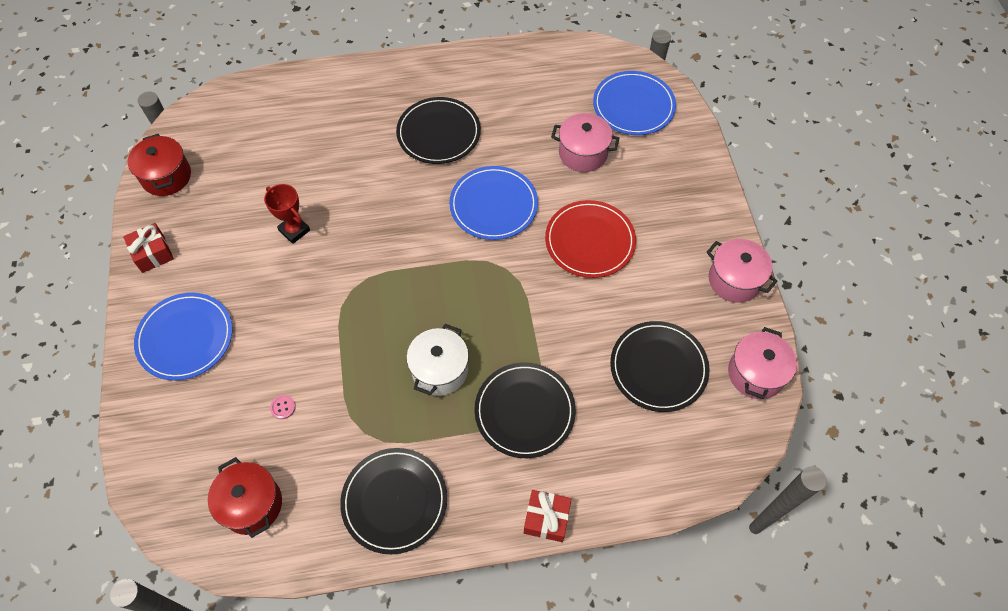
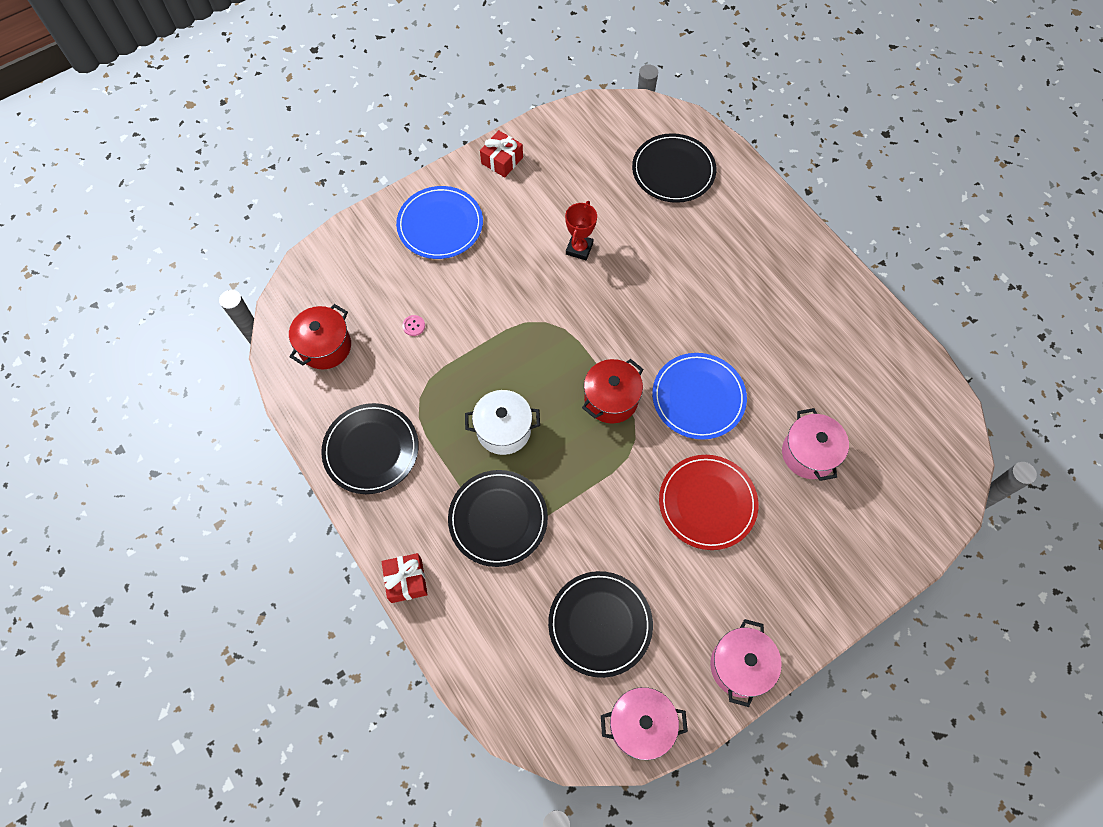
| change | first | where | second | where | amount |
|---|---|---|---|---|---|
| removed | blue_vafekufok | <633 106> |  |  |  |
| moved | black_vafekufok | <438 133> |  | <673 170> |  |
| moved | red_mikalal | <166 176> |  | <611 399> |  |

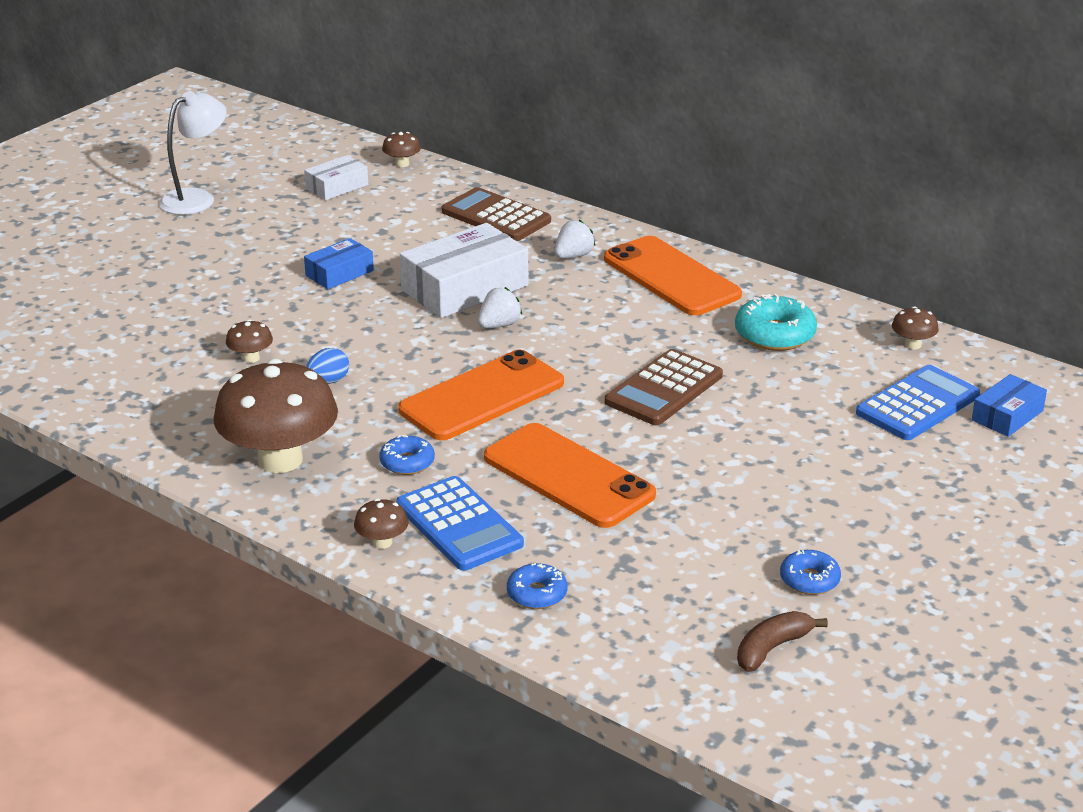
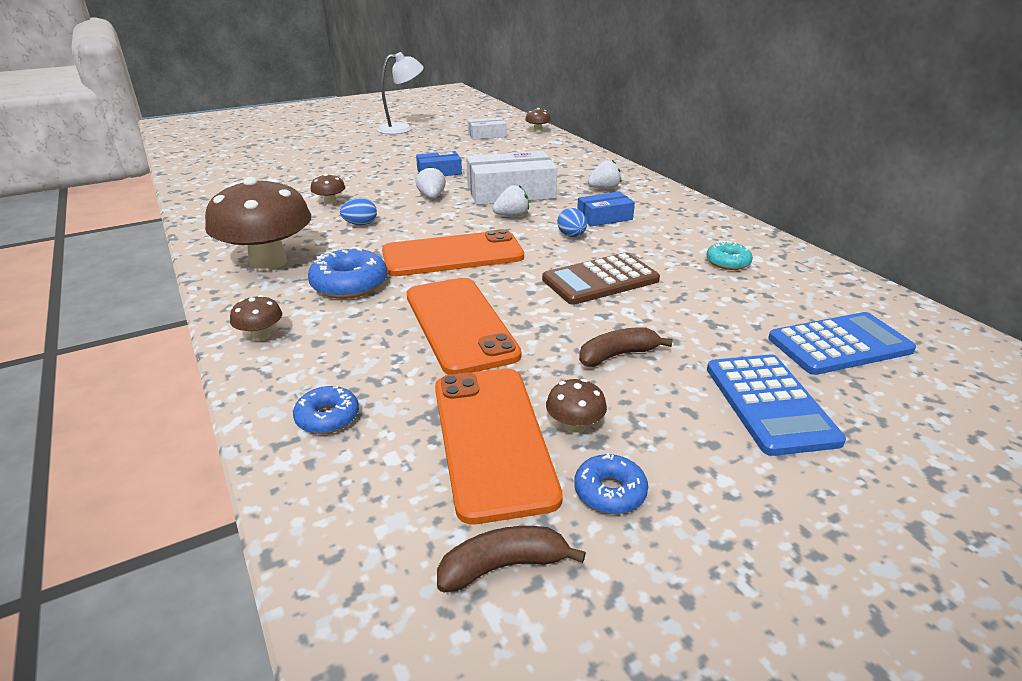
| change | first | where | second | where | amount |
|---|---|---|---|---|---|
| removed | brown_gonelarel | <496 216> |  |  |  |
| moved | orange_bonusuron | <671 277> |  | <492 439> |  |
| resized | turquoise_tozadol | <774 334> |  | <727 262> | x0.61 |
| moved | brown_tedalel | <912 345> |  | <574 426> |  |
| moved | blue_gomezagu | <1007 415> |  | <604 217> |  |
| resized | blue_tozadol | <407 462> |  | <349 284> | x1.64 |
| moved | blue_gonelarel | <459 525> |  | <770 404> |  |
| added |  |  | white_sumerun | <432 197> |  |
| added |  |  | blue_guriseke | <571 236> |  |
| added |  |  | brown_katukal | <617 355> |  |

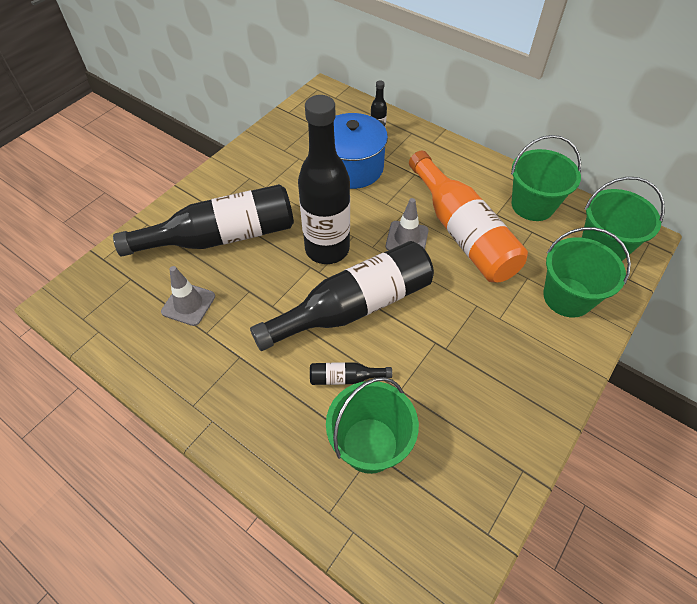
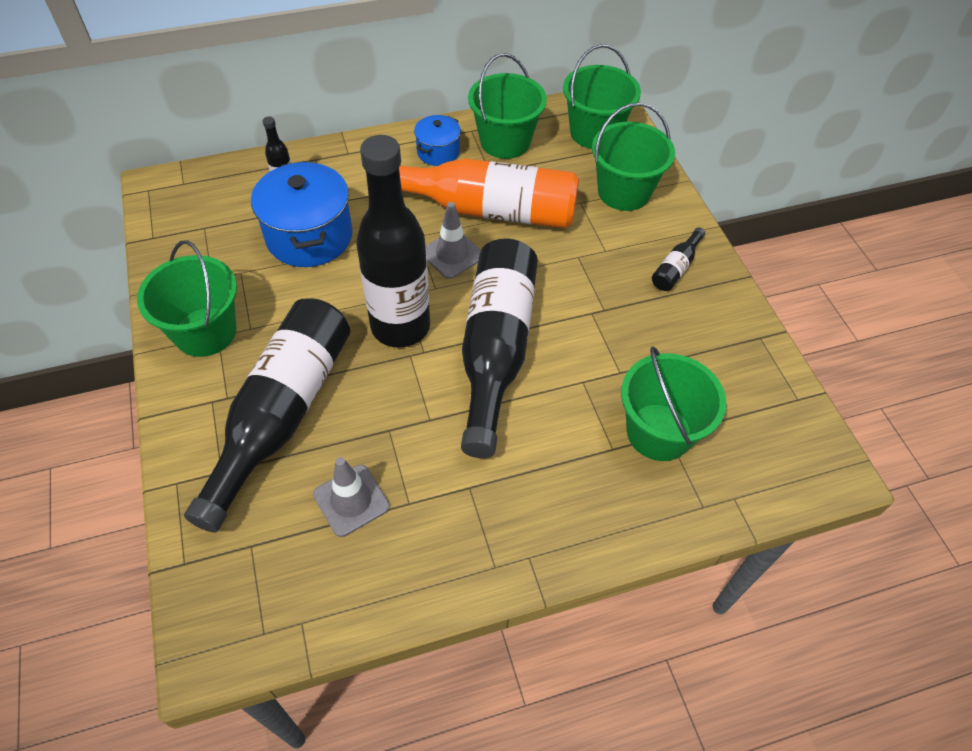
| change | first | where | second | where | amount |
|---|---|---|---|---|---|
| moved | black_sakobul | <345 378> |  | <676 268> |  |
| added |  |  | blue_mikalal | <438 152> |  |
| added |  |  | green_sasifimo | <205 332> |  |

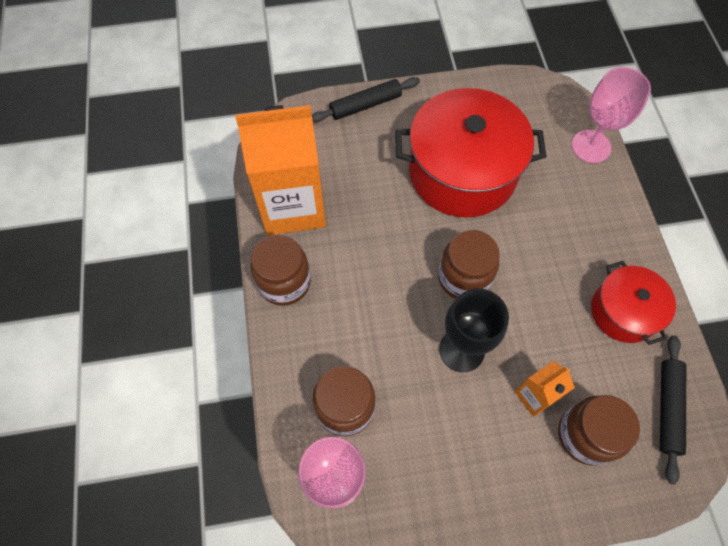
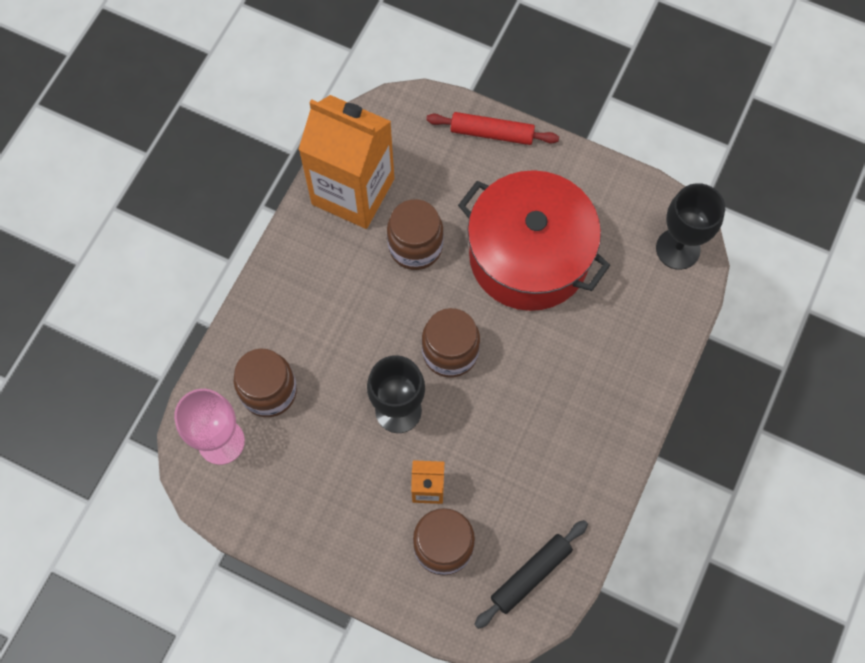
| change | first | where | second | where | amount |
|---|---|---|---|---|---|
| removed | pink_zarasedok | <591 146> |  |  |  |
| recoloured | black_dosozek | <365 105> | red_dosozek | <492 133> |  |
| moved | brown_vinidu | <284 282> |  | <415 246> |  |
| removed | red_mikalal | <623 312> |  |  |  |
| added |  |  | black_zarasedok | <678 249> |  |

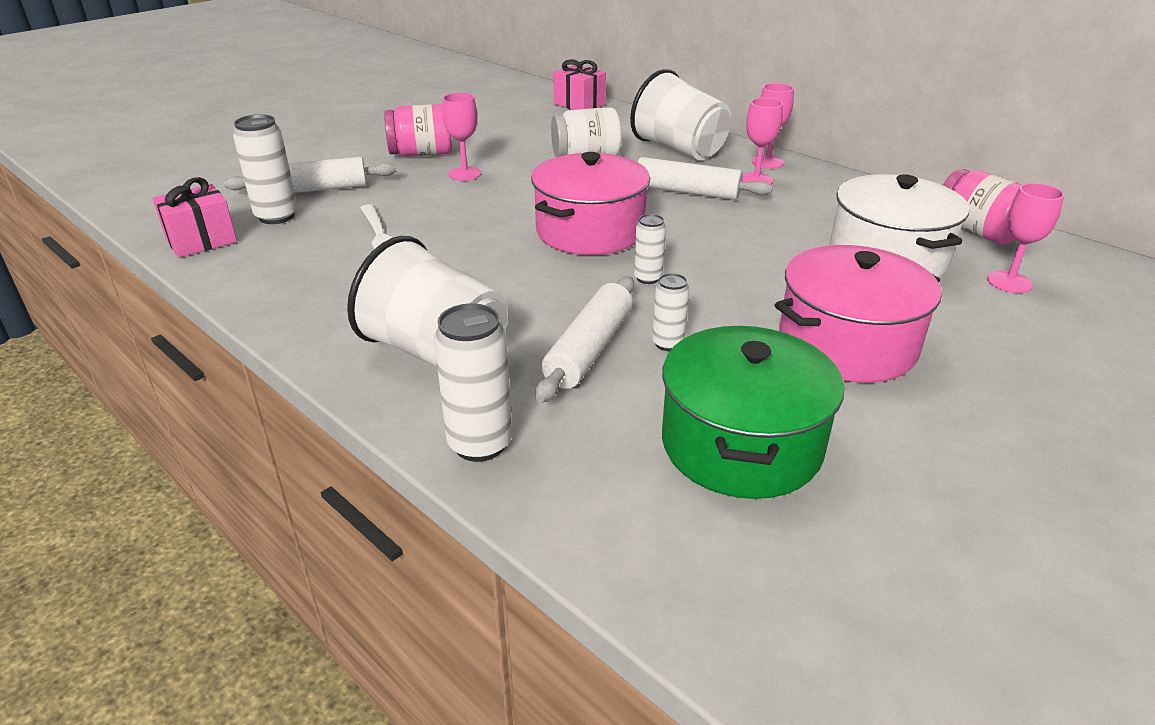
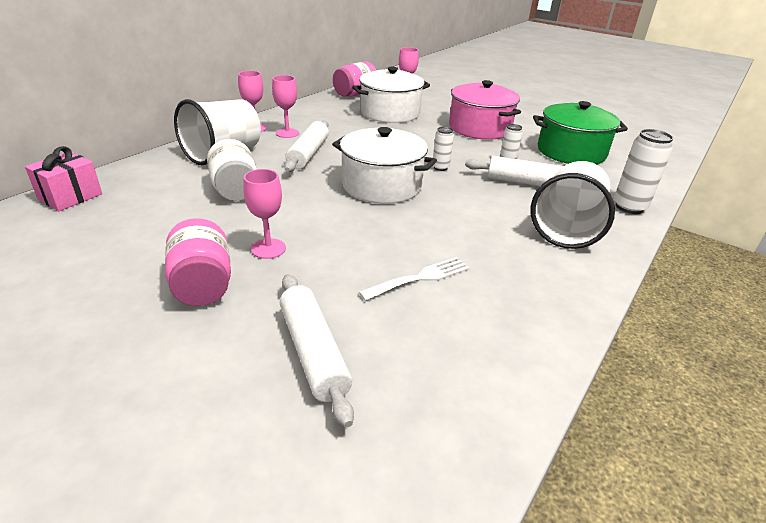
| change | first | where | second | where | amount |
|---|---|---|---|---|---|
| removed | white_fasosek | <276 216> |  |  |  |
| recoloured | pink_mikalal | <590 231> | white_mikalal | <381 185> |  |
| removed | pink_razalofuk | <201 241> |  |  |  |

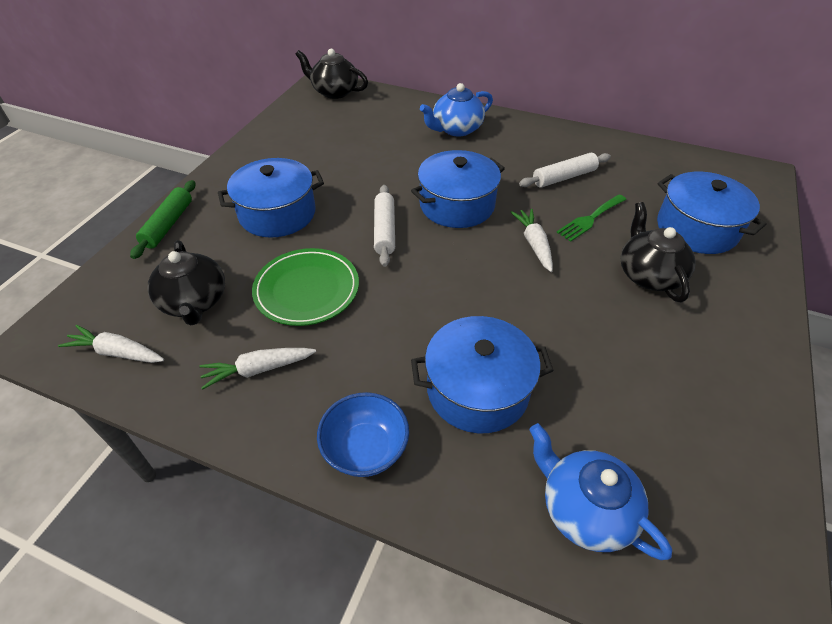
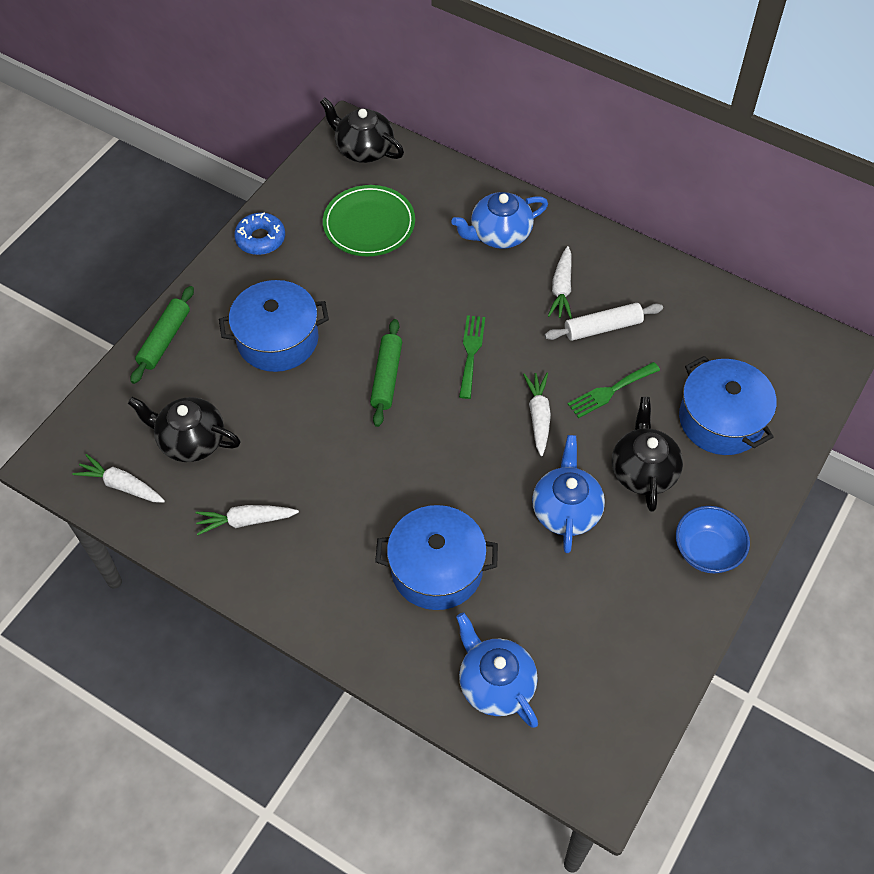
| change | first | where | second | where | amount |
|---|---|---|---|---|---|
| replaced | blue_mikalal | <457 205> | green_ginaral | <471 352> |  |
| recoloured | white_dosozek | <385 230> | green_dosozek | <387 377> |  |
| turned | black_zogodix | <194 302> |  | <190 440> | 120 degrees clockwise |
| moved | green_vafekufok | <307 290> |  | <369 224> |  |
| moved | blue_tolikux | <365 449> |  | <707 551> |  |
| added |  |  | blue_tozadol | <260 239> |  |
| added |  |  | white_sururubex | <561 289> |  |
| added |  |  | blue_zogodix | <566 510> |  |

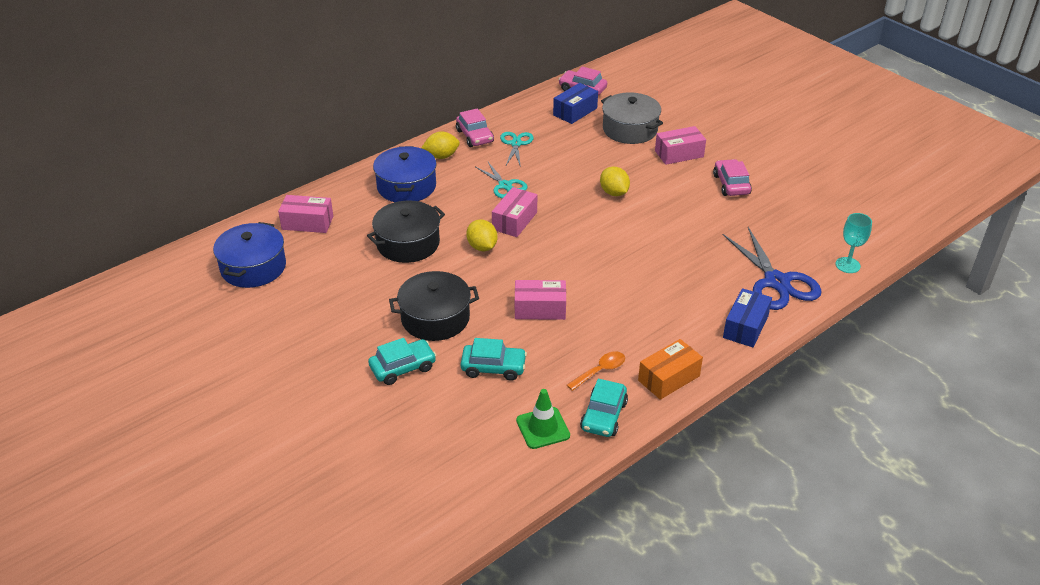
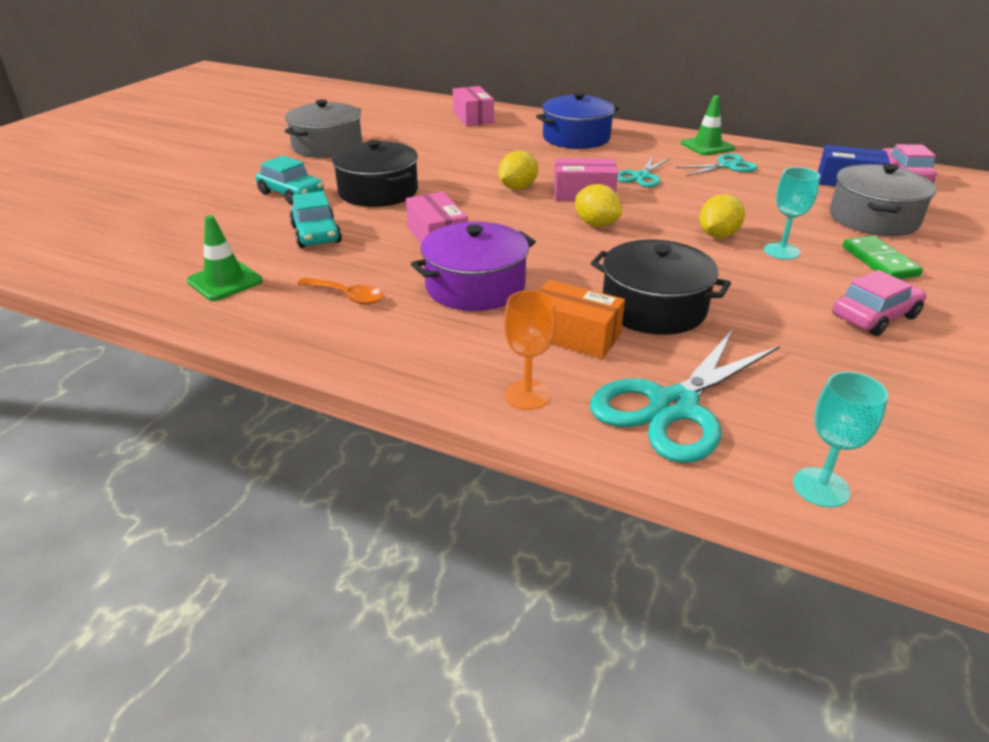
| change | first | where | second | where | amount |
|---|---|---|---|---|---|
| replaced | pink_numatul | <474 136> | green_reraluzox | <707 146> |  |
| replaced | pink_gomezagu | <679 154> | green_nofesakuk | <879 261> |  |
| moved | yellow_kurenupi | <441 156> |  | <596 224> |  |
| moved | black_mikalal | <408 243> |  | <653 308> |  |
| removed | blue_mikalal | <253 267> |  |  |  |
| recoloured | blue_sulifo | <776 282> | turquoise_sulifo | <672 407> |  |
| replaced | blue_gomezagu | <745 327> | orange_zarasedok | <527 395> |  |
| moved | orange_gomezagu | <669 378> |  | <573 335> |  |
| removed | turquoise_numatul | <603 416> |  |  |  |
| added |  |  | grey_mikalal | <327 146> |  |
| added |  |  | turquoise_zarasedok | <781 251> |  |
| added |  |  | purple_mikalal | <475 286> |  |

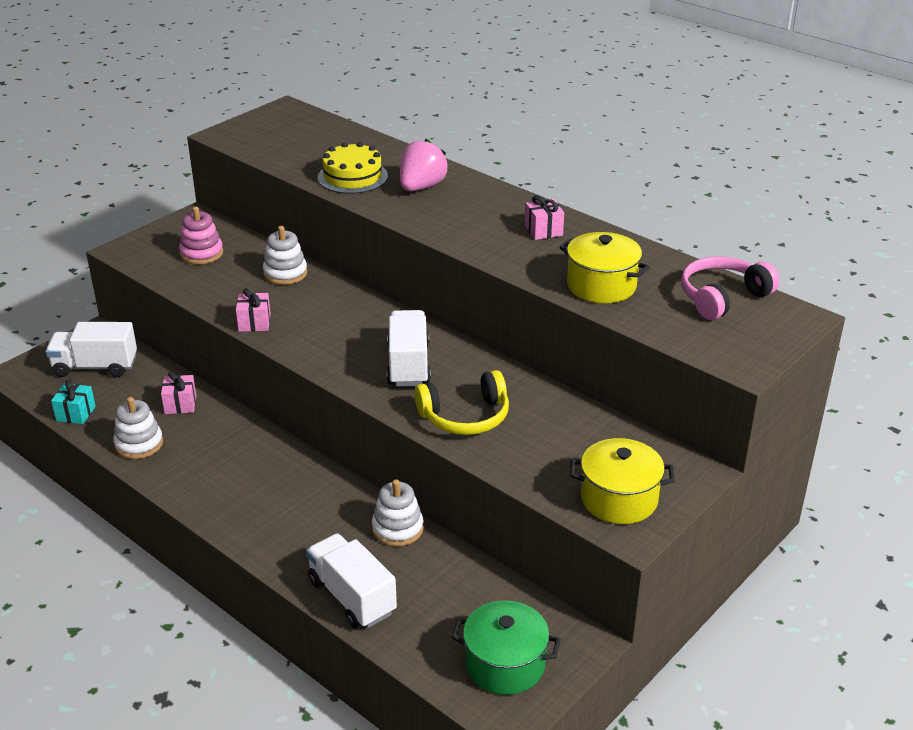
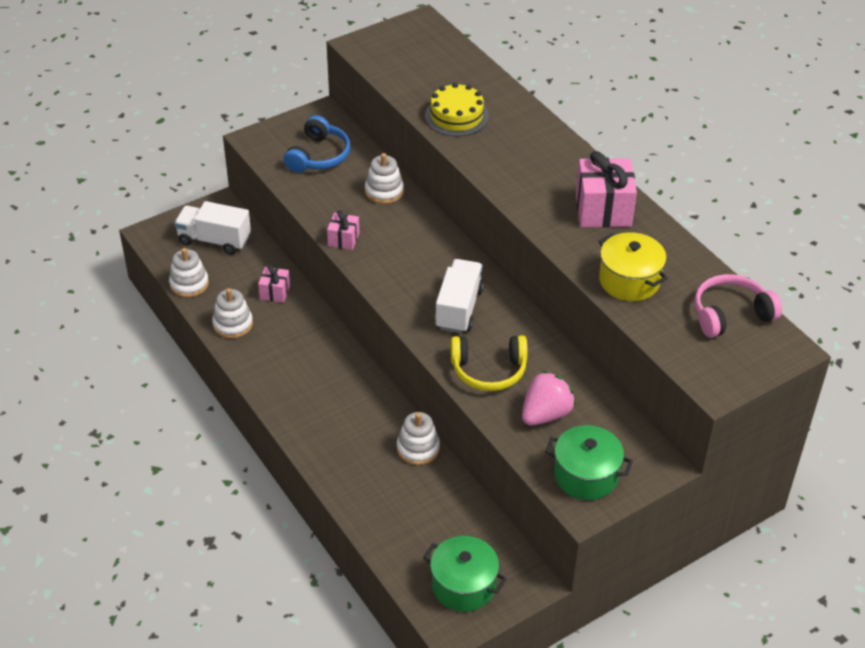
| change | first | where | second | where | amount |
|---|---|---|---|---|---|
| moved | pink_sumerun | <421 187> |  | <545 414> |  |
| resized | pink_razalofuk | <543 230> |  | <603 210> | x1.90 |
| replaced | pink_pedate | <201 253> | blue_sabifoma | <319 156> |  |
| replaced | turquoise_razalofuk | <76 413> | white_pedate | <189 284> |  |
| recoloured | yellow_mikalal | <619 499> | green_mikalal | <586 475> |  |
| removed | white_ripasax | <352 597> |  |  |  |

